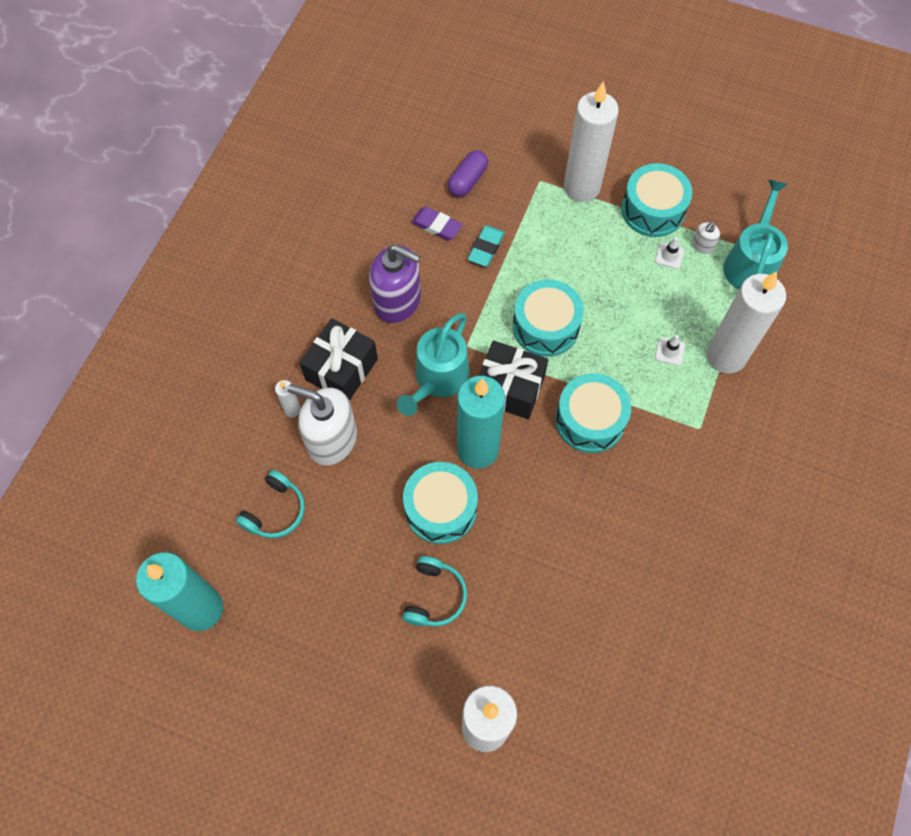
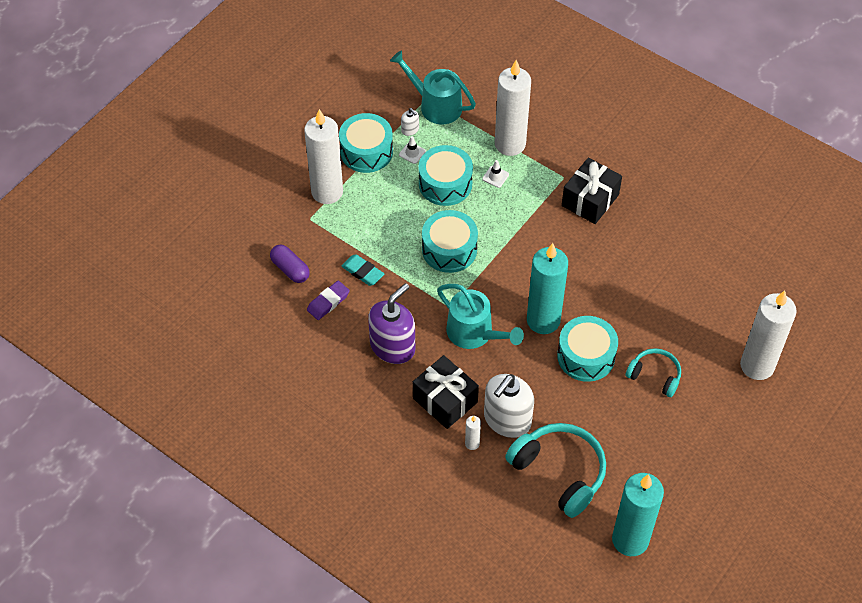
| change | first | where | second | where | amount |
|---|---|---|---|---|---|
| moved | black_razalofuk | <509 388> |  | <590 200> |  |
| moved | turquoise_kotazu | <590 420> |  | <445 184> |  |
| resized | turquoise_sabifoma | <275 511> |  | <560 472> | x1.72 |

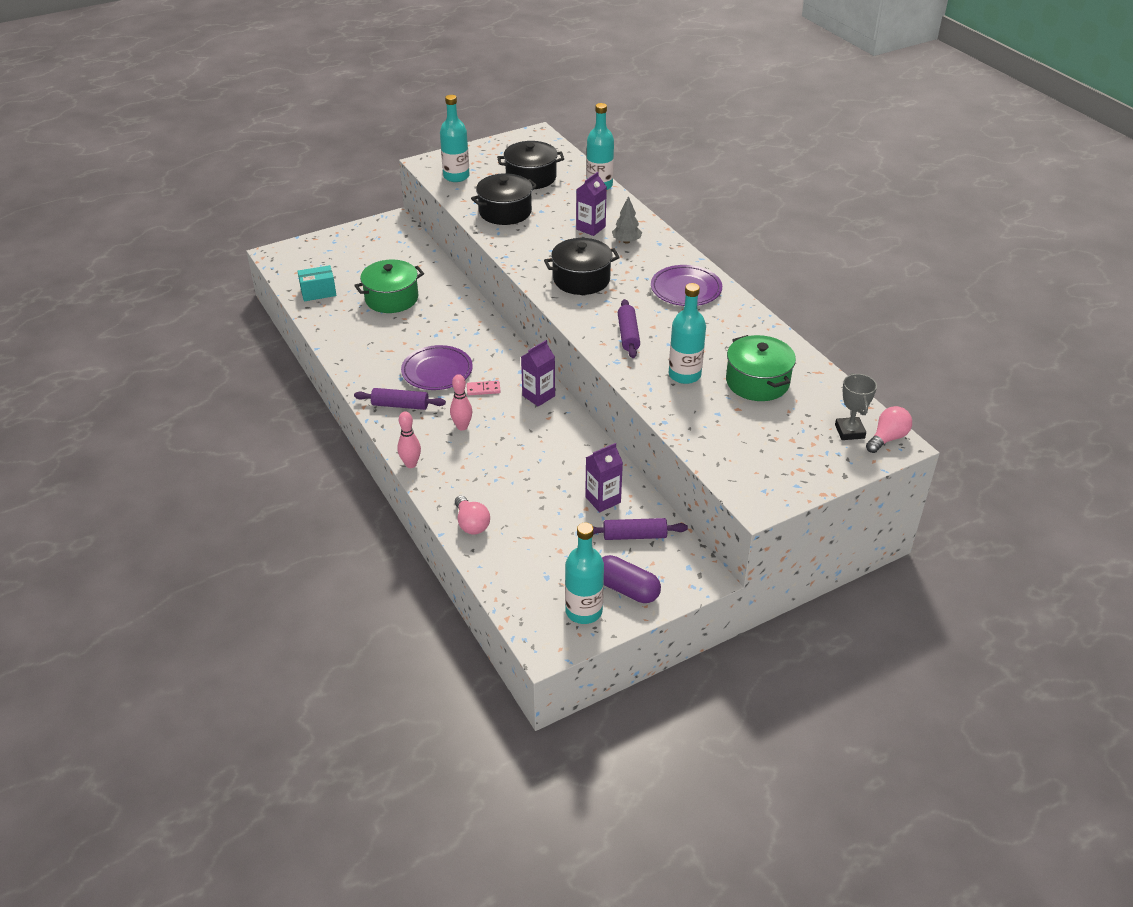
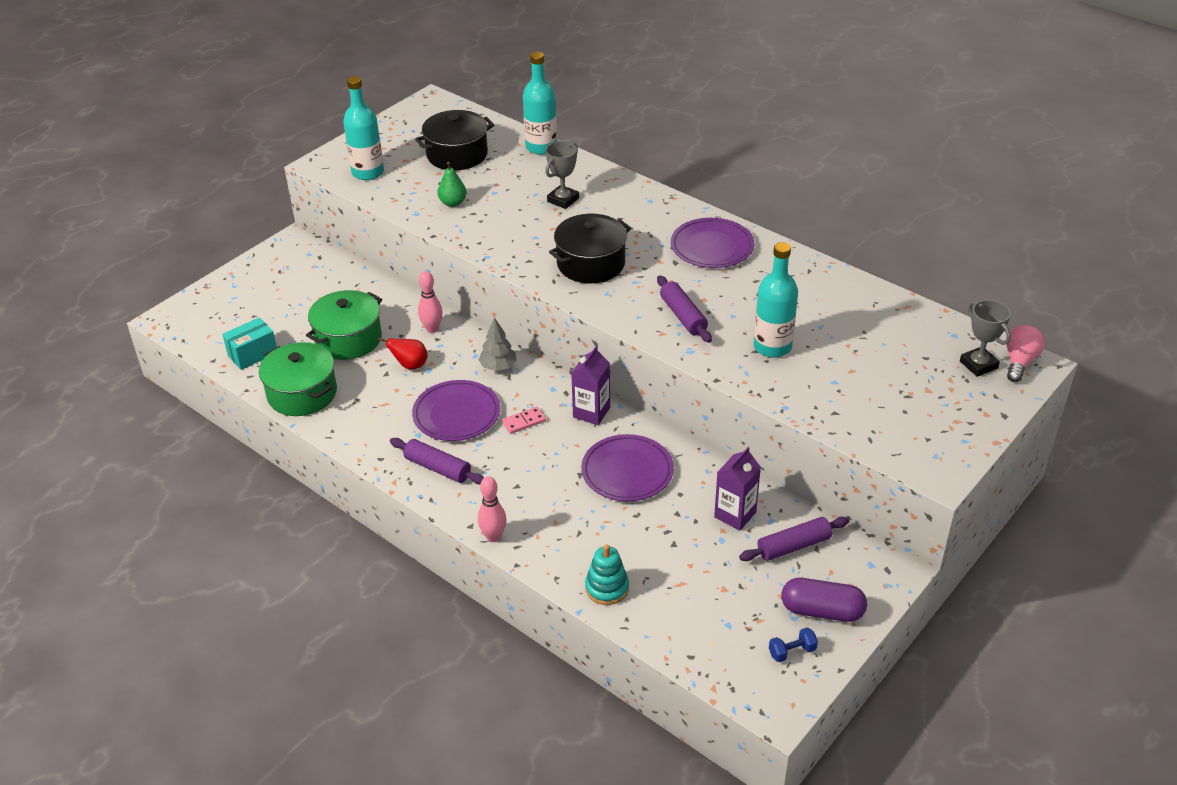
| change | first | where | second | where | amount |
|---|---|---|---|---|---|
| replaced | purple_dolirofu | <590 228> | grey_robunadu | <563 200> |  |
| replaced | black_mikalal | <505 212> | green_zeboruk | <453 203> |  |
| moved | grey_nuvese | <626 241> |  | <498 366> |  |
| moved | green_mikalal | <757 382> |  | <302 393> |  |
| moved | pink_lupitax | <462 427> |  | <432 329> |  |
| turned | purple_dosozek | <400 405> |  | <437 468> | 45 degrees clockwise |
| replaced | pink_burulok | <471 524> | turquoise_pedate | <607 588> |  |
| replaced | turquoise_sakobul | <583 611> | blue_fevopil | <792 651> |  |
| added |  |  | red_zeboruk | <410 365> |  |
| added |  |  | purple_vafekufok | <627 471> |  |

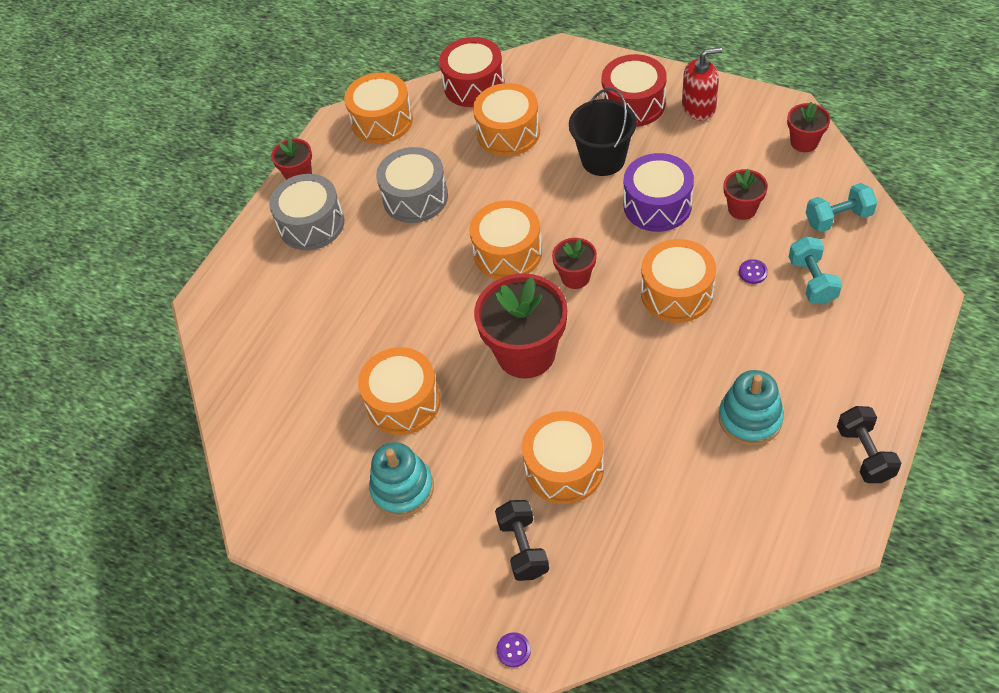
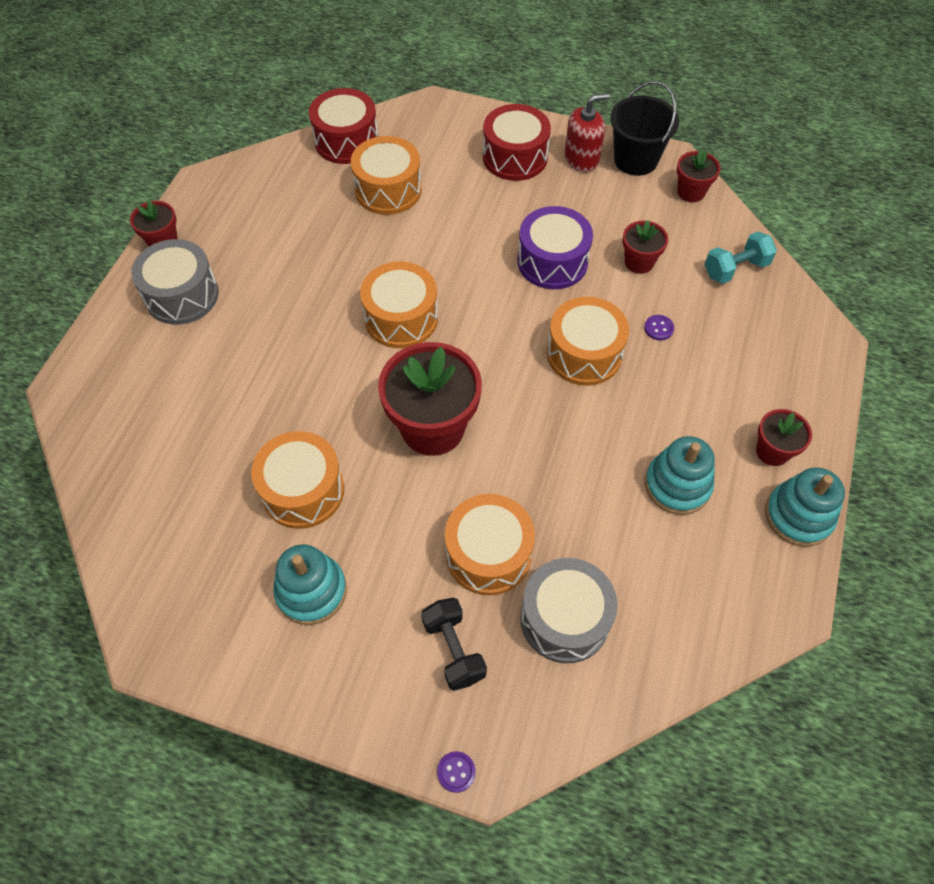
| change | first | where | second | where | amount |
|---|---|---|---|---|---|
| removed | orange_kotazu | <382 121> |  |  |  |
| moved | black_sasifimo | <603 159> |  | <635 160> |  |
| moved | grey_kotazu | <415 198> |  | <565 619> |  |
| removed | turquoise_fevopil | <812 281> |  |  |  |
| moved | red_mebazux | <575 277> |  | <772 451> |  |
| replaced | black_fevopil | <864 454> | turquoise_pedate | <798 516> |  |

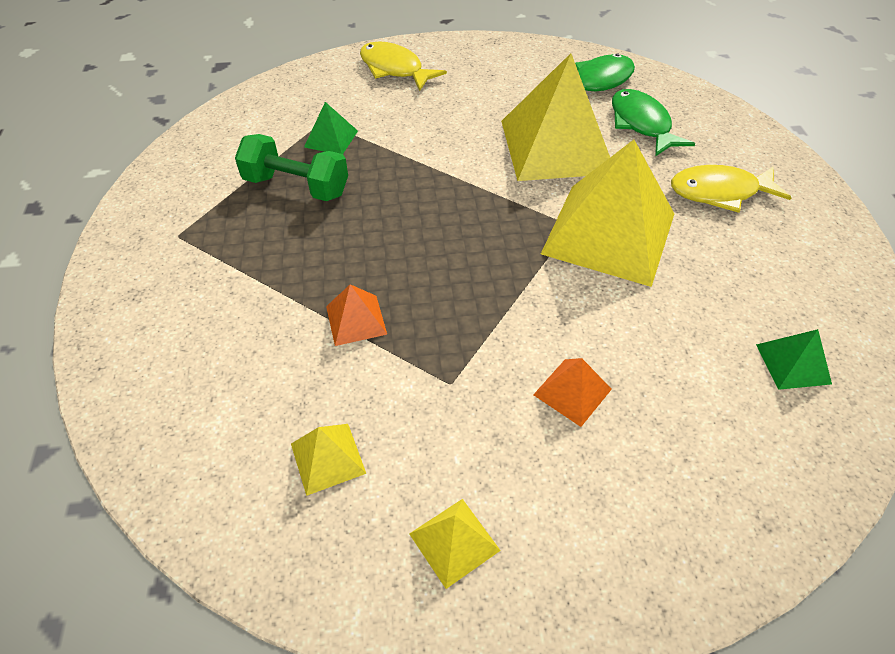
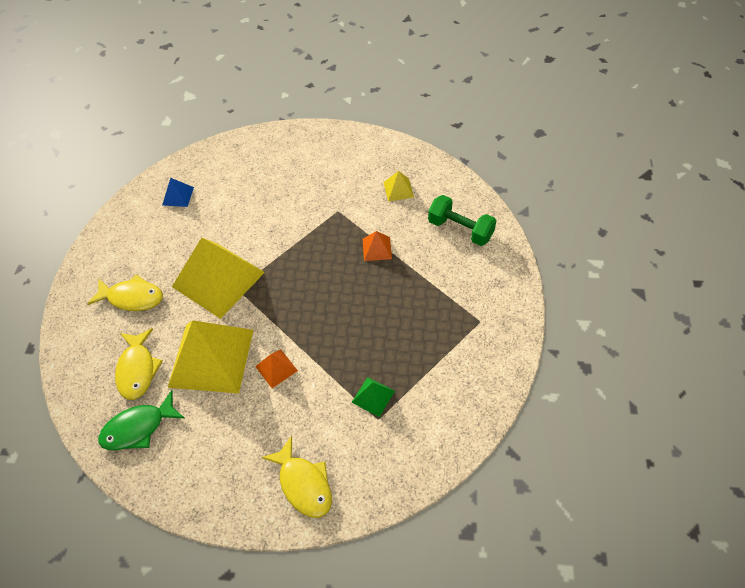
| change | first | where | second | where | amount |
|---|---|---|---|---|---|
| recoloured | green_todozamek | <641 124> | yellow_todozamek | <137 369> |  |
| moved | green_fevopil | <296 186> |  | <460 229> |  |
| recoloured | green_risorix | <793 363> | blue_risorix | <178 196> |  |
| moved | orange_risorix | <572 392> |  | <276 368> |  |
| removed | yellow_risorix | <454 541> |  |  |  |

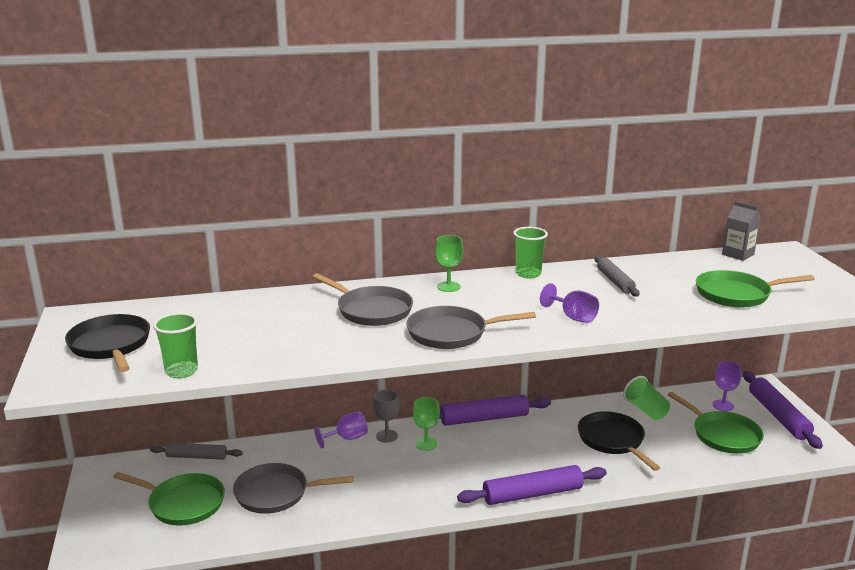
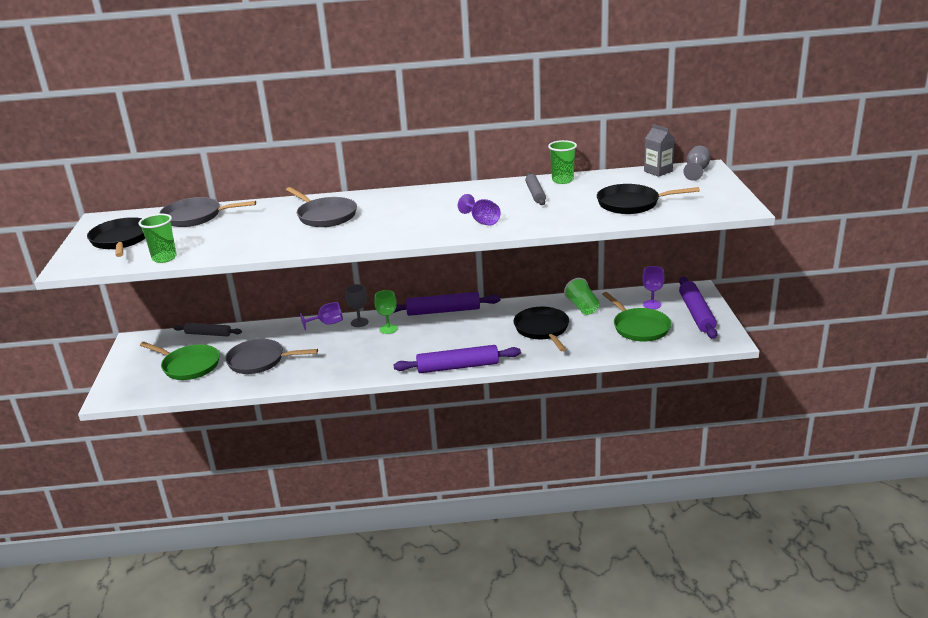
| change | first | where | second | where | amount |
|---|---|---|---|---|---|
| moved | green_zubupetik | <528 274> |  | <562 180> |  |
| removed | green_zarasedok | <448 287> |  |  |  |
| recoloured | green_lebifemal | <736 294> | black_lebifemal | <631 204> |  |
| moved | grey_lebifemal | <451 333> |  | <195 217> |  |
| added |  |  | grey_zarasedok | <696 171> |  |

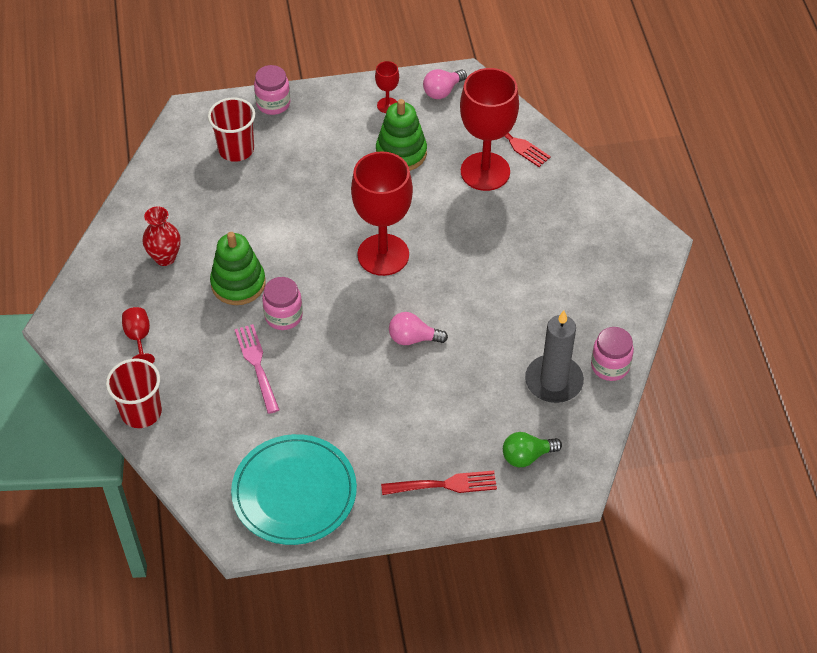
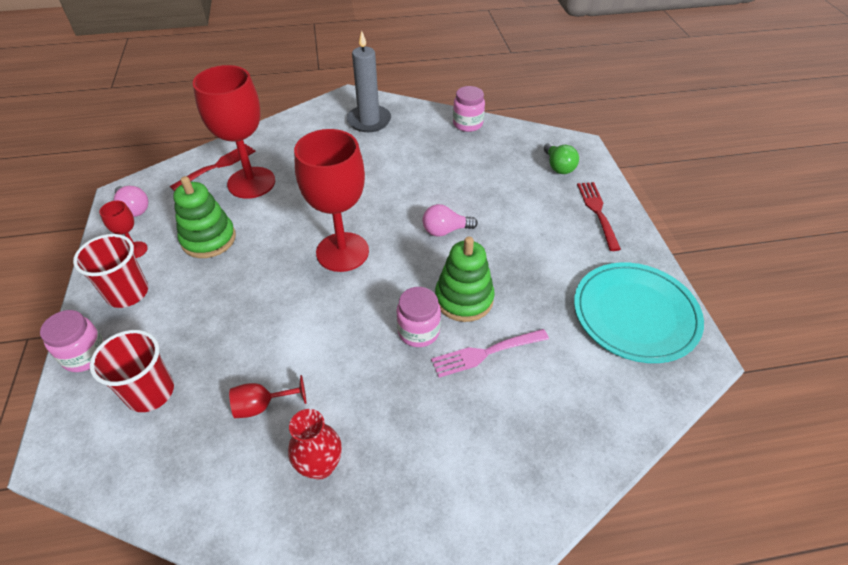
| change | first | where | second | where | amount |
|---|---|---|---|---|---|
| moved | green_pedate | <238 284> |  | <464 299> |  |
| moved | red_zarasedok | <139 338> |  | <262 405> |  |
| moved | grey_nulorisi | <553 381> |  | <369 121> |  |
| turned | pink_burulok | <413 338> |  | <445 230> | 75 degrees clockwise |
| moved | red_zubupetik | <141 412> |  | <127 293> |  |

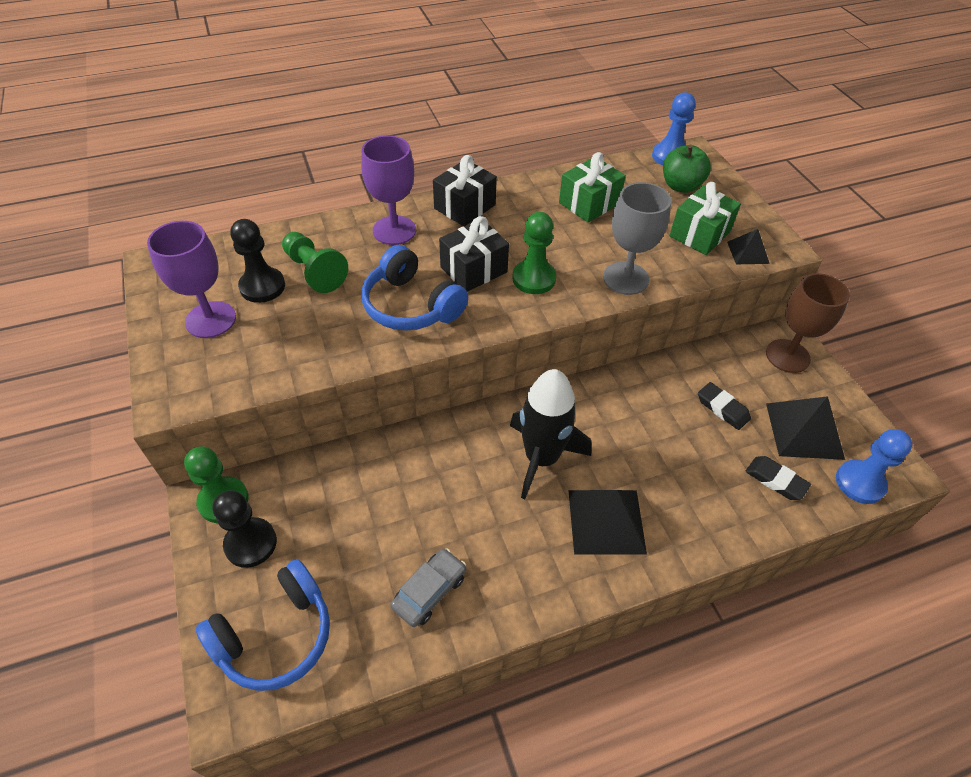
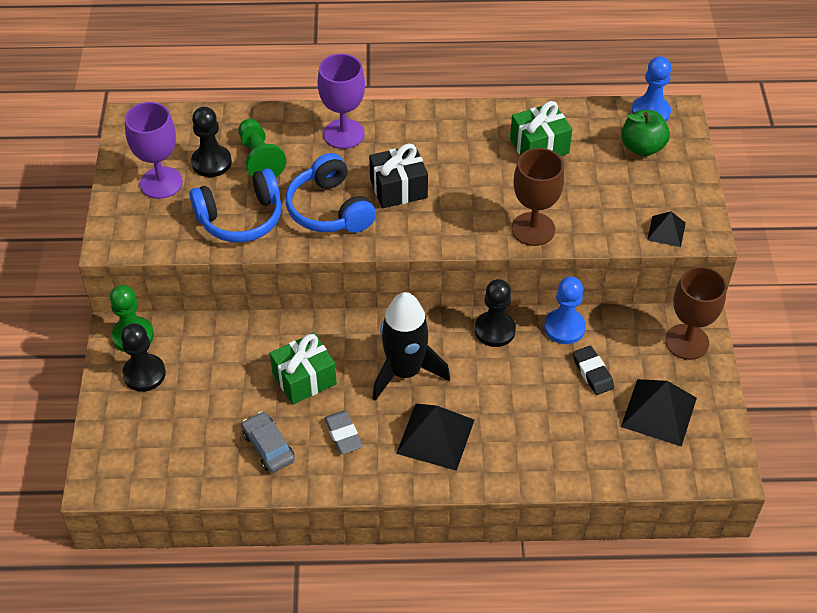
| change | first | where | second | where | amount |
|---|---|---|---|---|---|
| removed | black_razalofuk | <464 207> |  |  |  |
| recoloured | grey_zarasedok | <625 278> | brown_zarasedok | <533 229> |  |
| moved | green_razalofuk | <699 234> |  | <304 379> |  |
| removed | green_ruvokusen | <534 279> |  |  |  |
| moved | blue_ruvokusen | <860 483> |  | <564 327> |  |
| removed | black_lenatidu | <775 480> |  |  |  |
| turned | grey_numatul | <429 591> |  | <268 447> | 90 degrees counterclockwise |
| moved | blue_sabifoma | <276 635> |  | <241 218> |  |
| added |  |  | black_ruvokusen | <495 330> |  |
| added |  |  | grey_lenatidu | <343 434> |  |

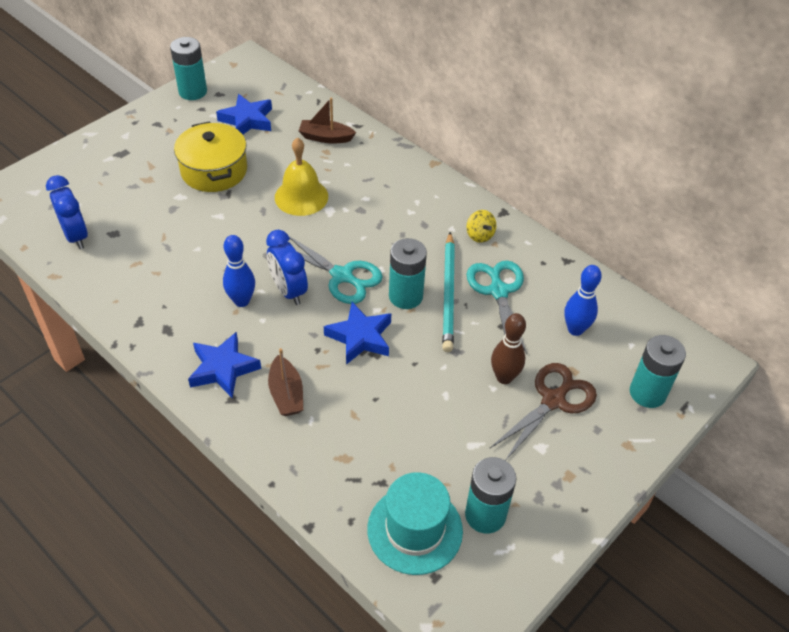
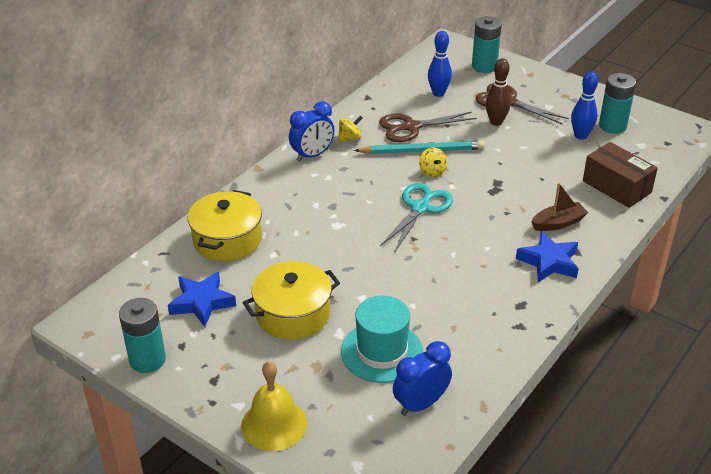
| change | first | where | second | where | amount |
|---|---|---|---|---|---|
| replaced | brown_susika | <326 137> | yellow_mikalal | <227 240> |  |
| moved | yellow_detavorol | <301 196> |  | <274 424> |  |
| moved | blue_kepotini | <288 291> |  | <312 155> |  |
| moved | blue_lupitax | <242 301> |  | <580 136> |  |
| replaced | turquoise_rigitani | <405 296> | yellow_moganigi | <432 172> |  |
| recoloured | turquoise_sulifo | <498 291> | brown_sulifo | <411 127> |  |
| removed | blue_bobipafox | <360 337> |  |  |  |
| moved | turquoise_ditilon | <415 530> |  | <382 352> |  |
| added |  |  | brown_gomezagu | <616 187> |  |

